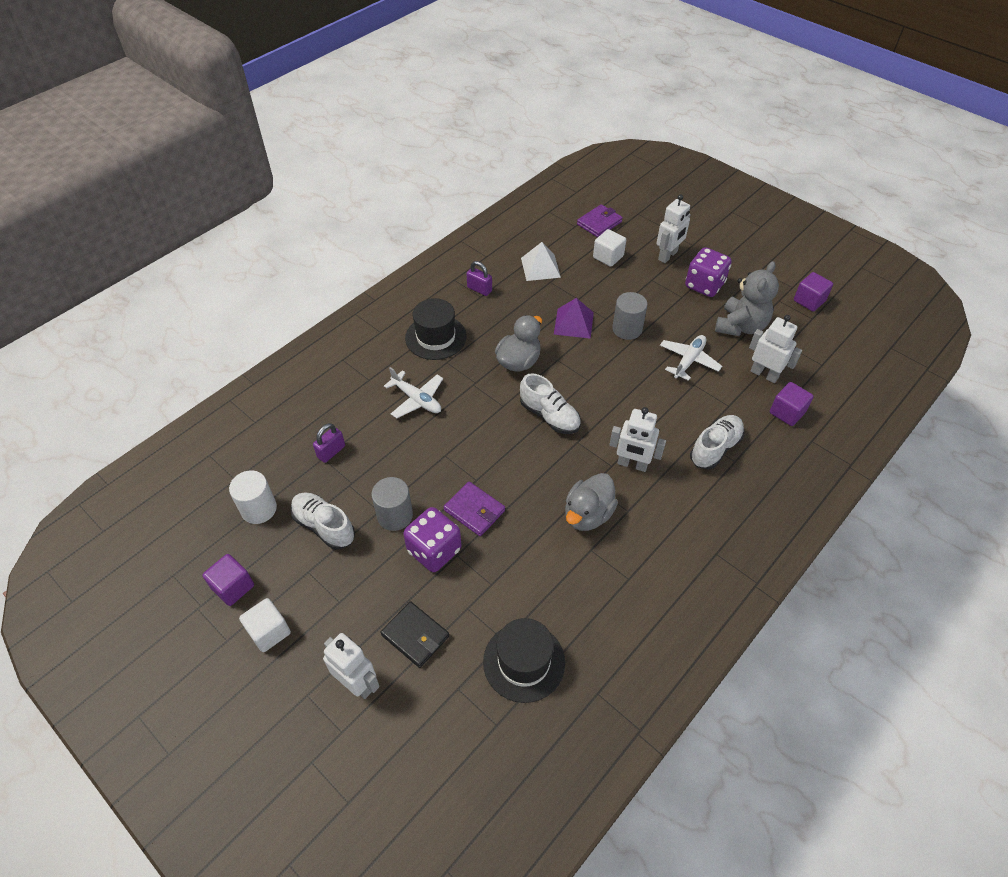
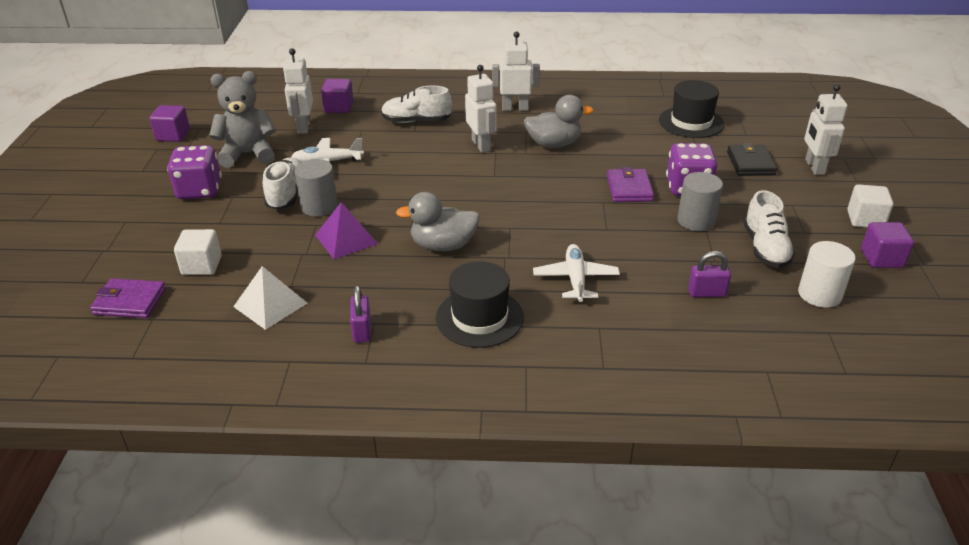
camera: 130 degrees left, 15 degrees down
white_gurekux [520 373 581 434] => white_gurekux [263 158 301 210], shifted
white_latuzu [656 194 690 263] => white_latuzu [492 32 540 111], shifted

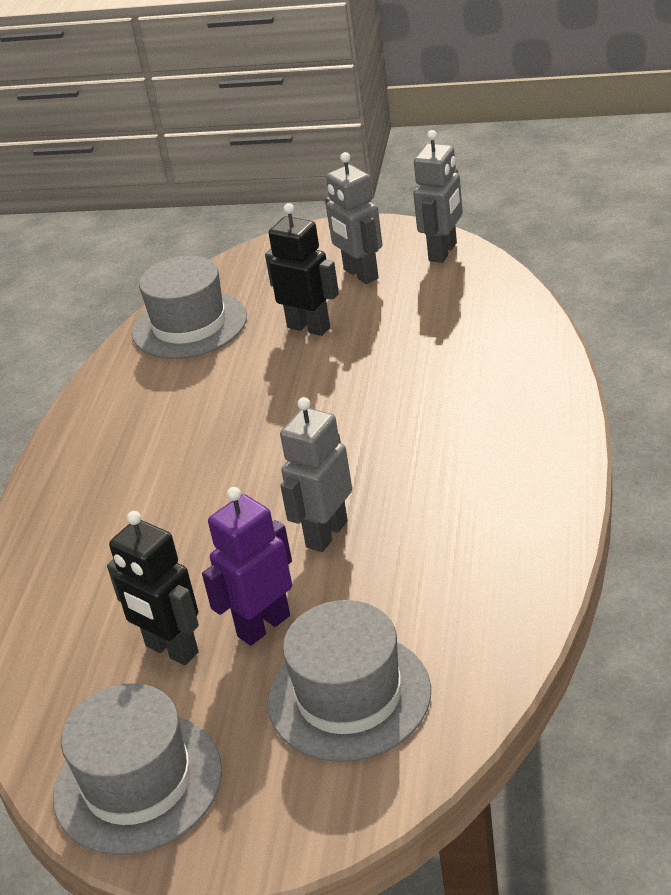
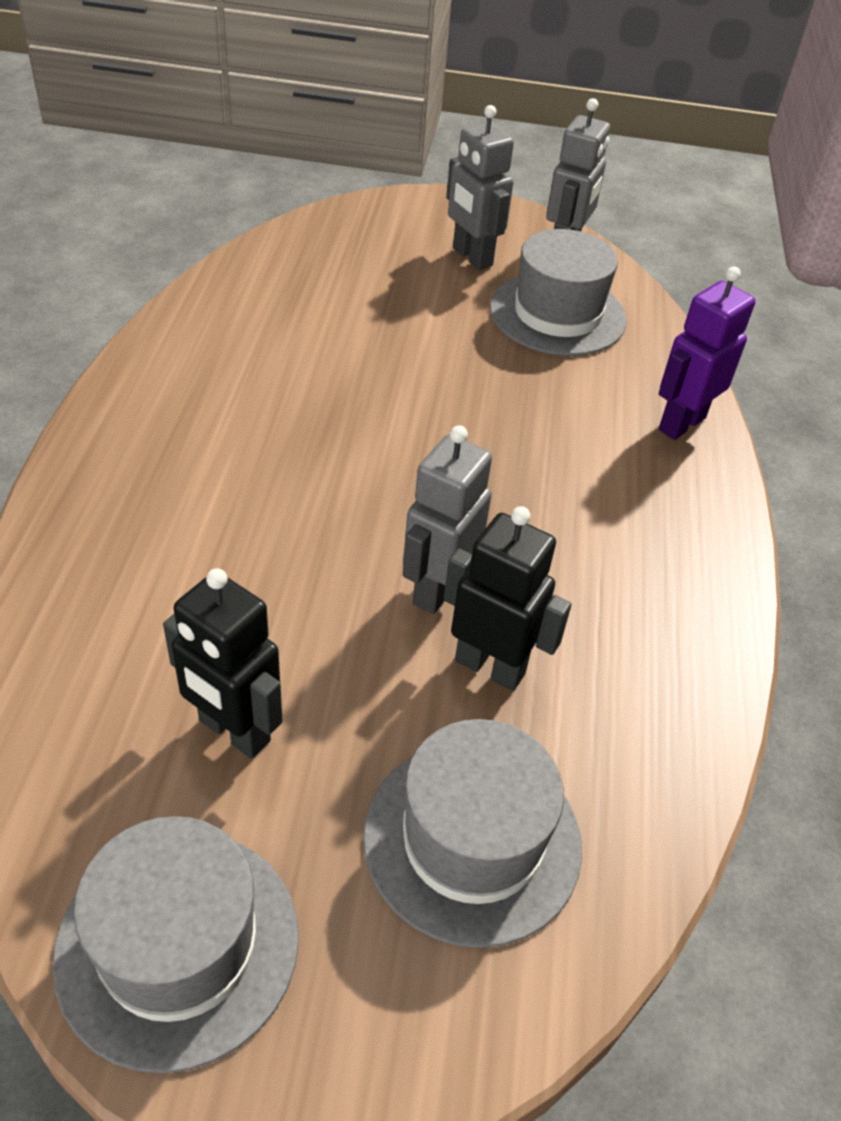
camera: 10 degrees left, 10 degrees up
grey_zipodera [132 256 247 359] => grey_zipodera [490 229 627 356], shifted
purple_latuzu [202 487 292 646] => purple_latuzu [659 266 756 440], shifted
black_latuzu [265 203 339 336] => black_latuzu [444 506 572 691], shifted

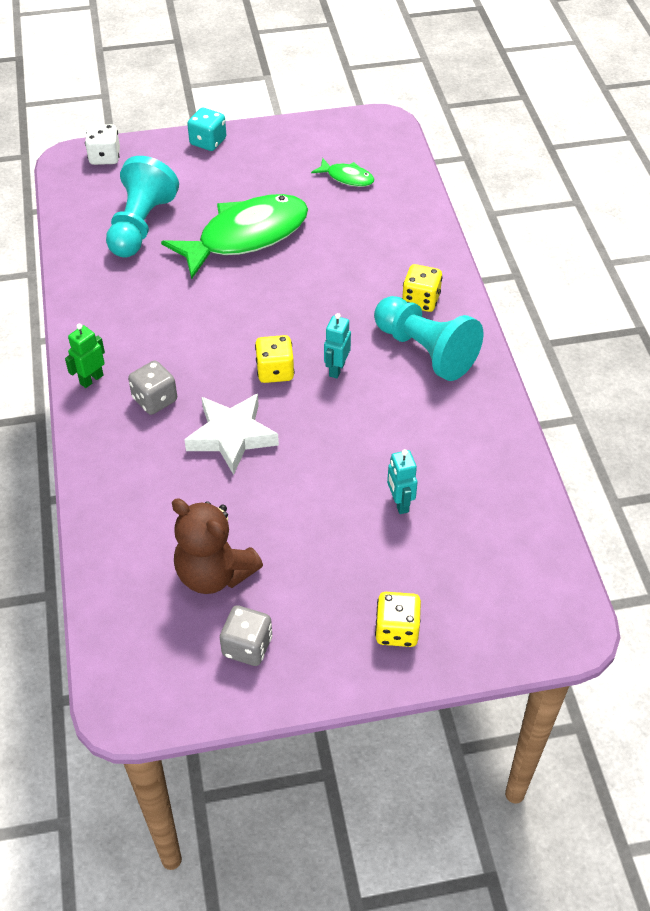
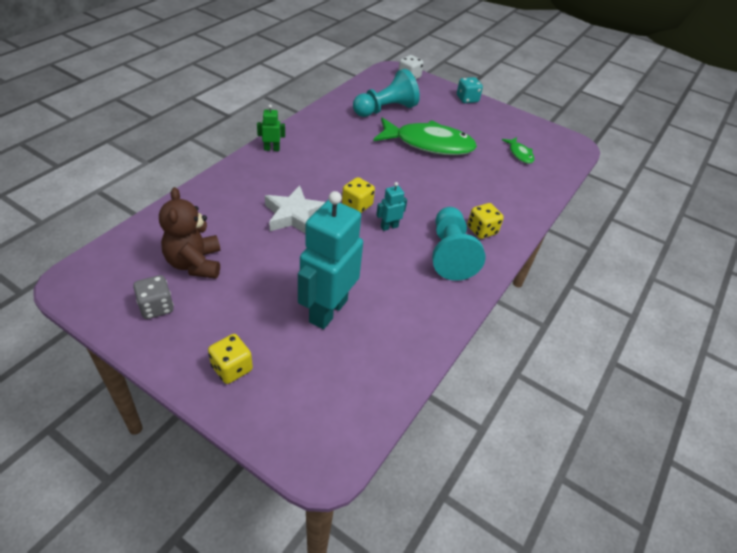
camera: 40 degrees right, 5 degrees down
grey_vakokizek [128 360 177 415] => nothing
turquoise_latuzu [387 449 418 514] => turquoise_latuzu [298 191 363 329], x2.31

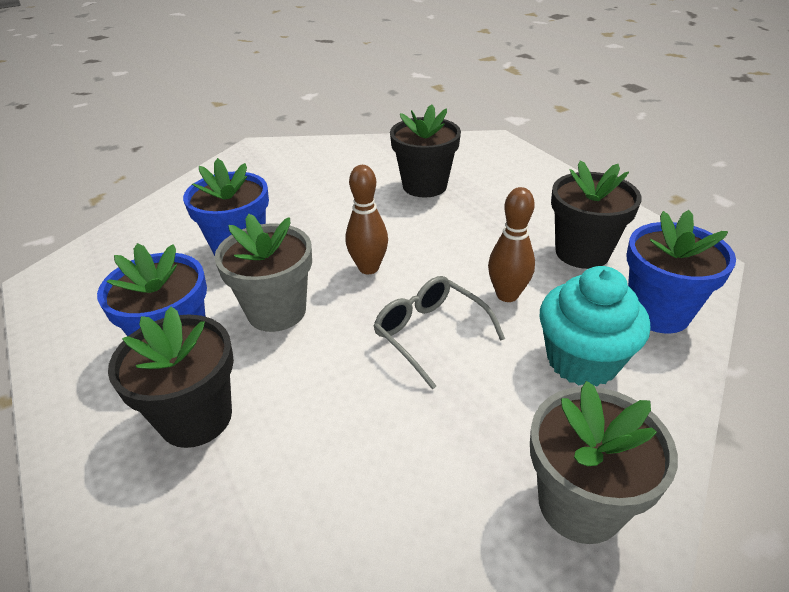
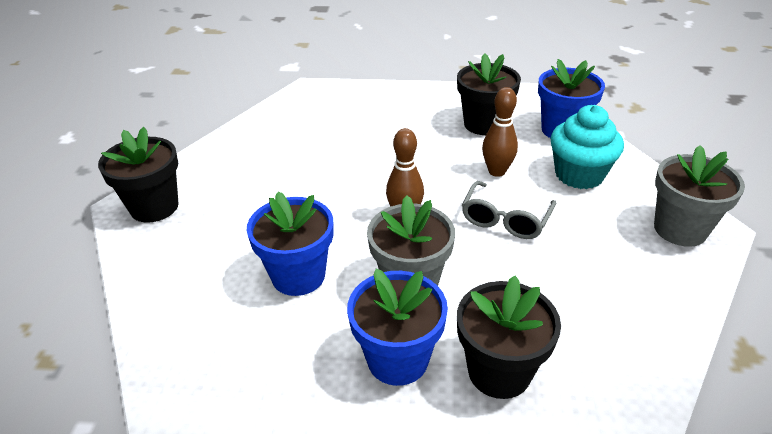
camera: 55 degrees left, 0 degrees up
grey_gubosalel [374 276 505 389] => grey_gubosalel [462 181 556 239], 60 degrees counterclockwise
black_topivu [390 104 461 198] => black_topivu [98 127 179 223], shifted

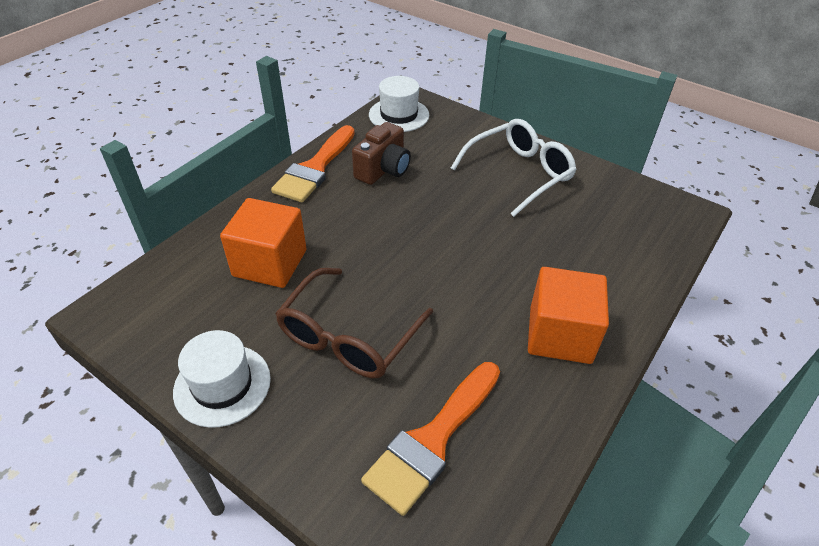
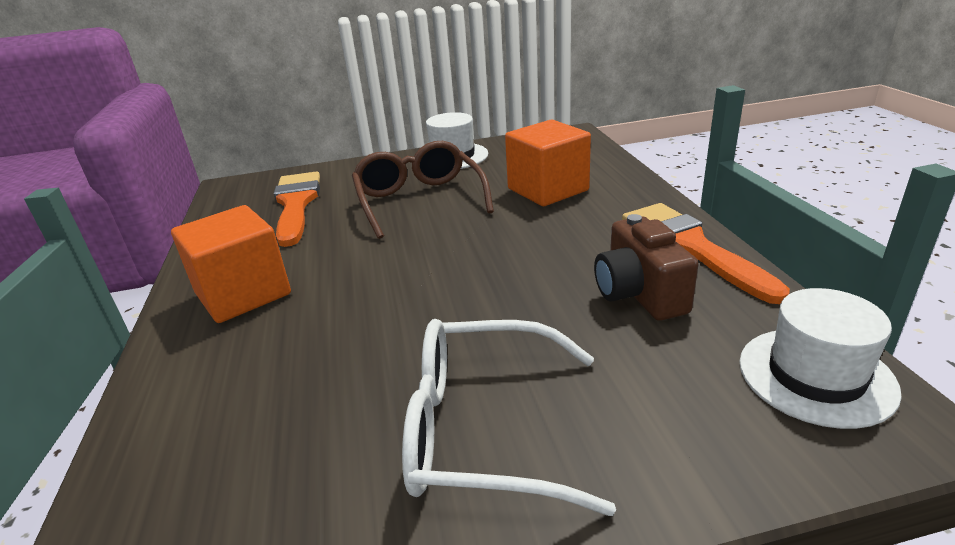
camera: 135 degrees right, 15 degrees down
white_gubosalel [451 119 577 217] => white_gubosalel [402 319 616 516], 90 degrees clockwise

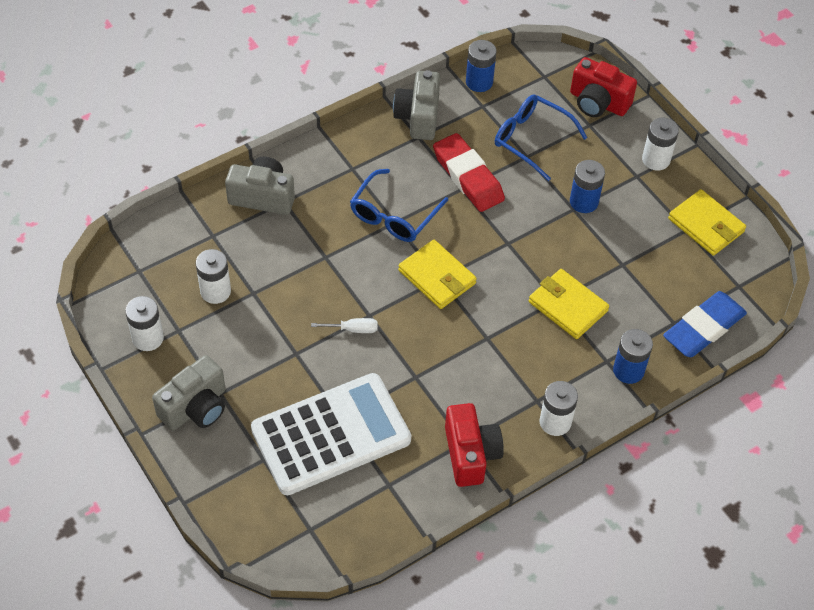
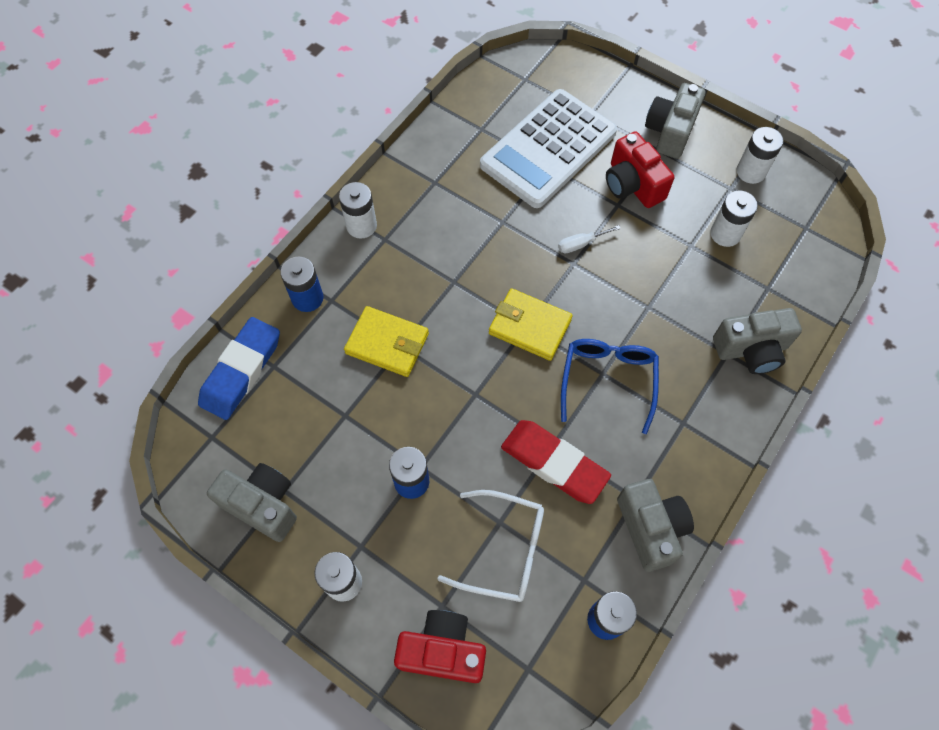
camera: 160 degrees right, 10 degrees up
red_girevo [445 403 504 487] => red_girevo [606 131 674 208], shifted
blue_gubosalel [495 95 588 181] => white_gubosalel [437 490 544 602]
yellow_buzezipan [668 189 746 256] => grey_girevo [207 463 297 542]

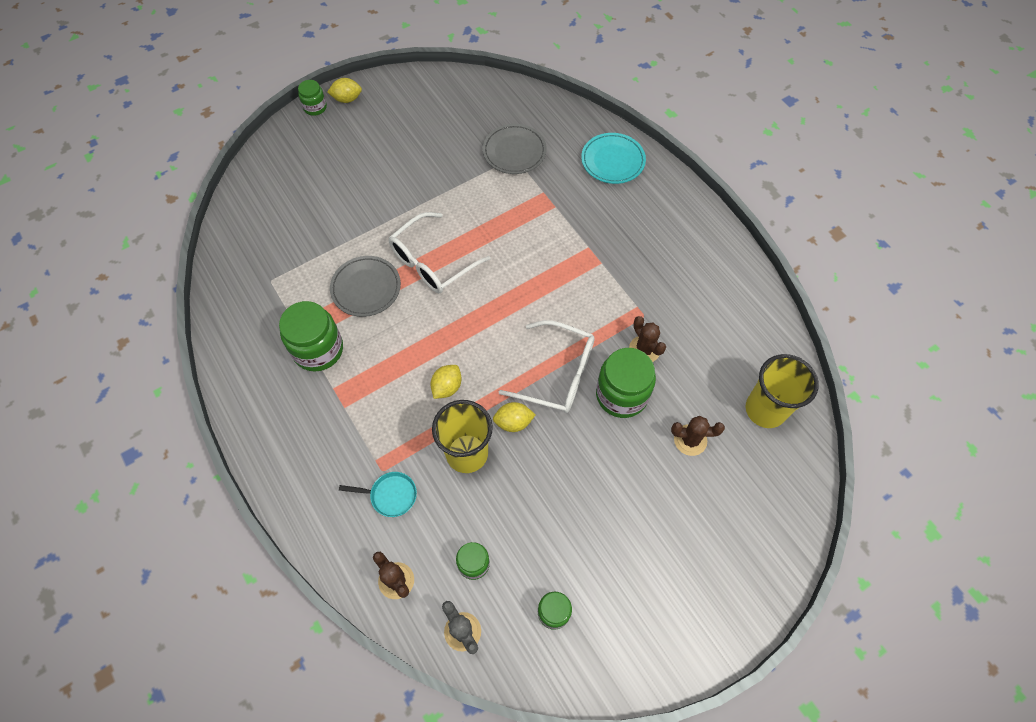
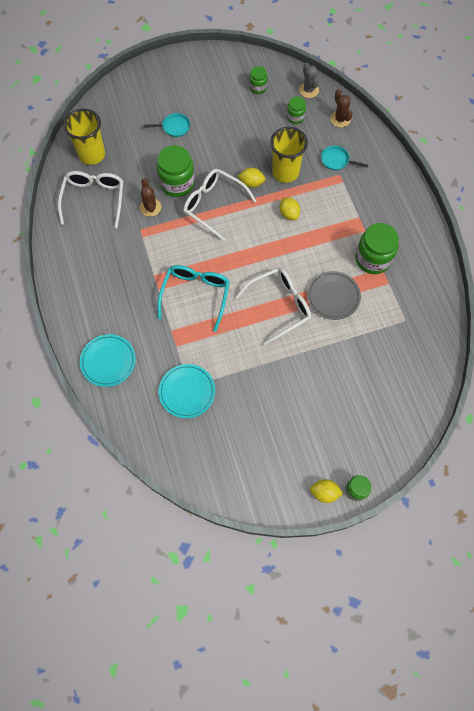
camera: 165 degrees left, 5 degrees up
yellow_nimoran [430 365 462 399] => yellow_nimoran [280 198 300 220], 75 degrees counterclockwise
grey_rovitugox [483 124 547 174] => turquoise_rovitugox [159 364 215 418]
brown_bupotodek [671 416 725 456] => nothing
nothing => white_gubosalel [58 171 123 228]
nothing => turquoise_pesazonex [144 113 190 137]
nothing => turquoise_gubosalel [158 265 230 332]

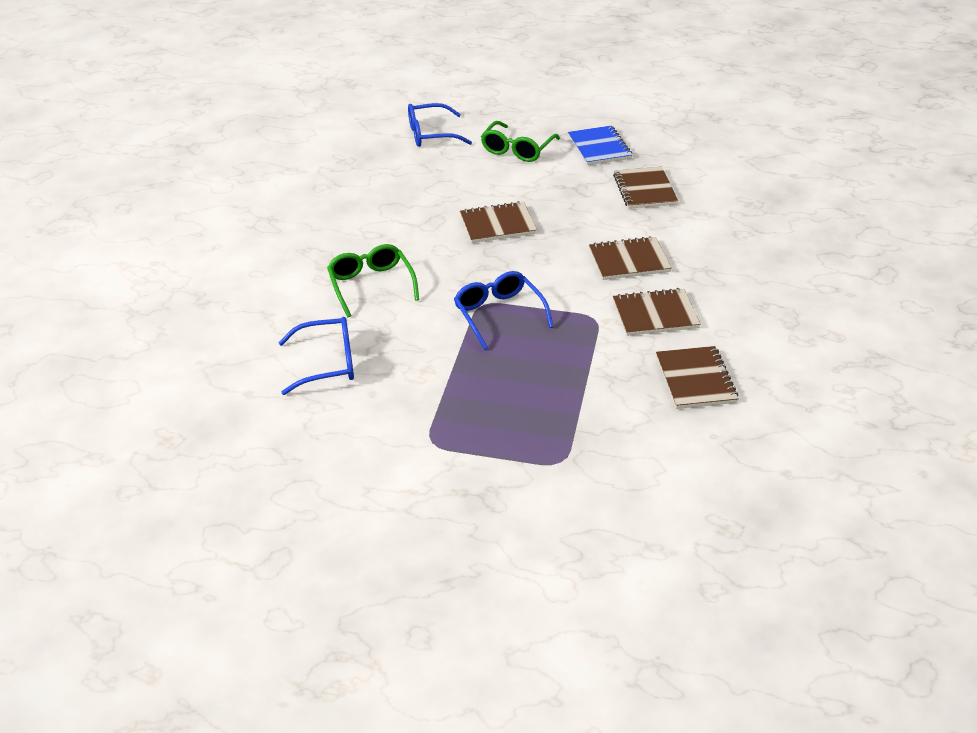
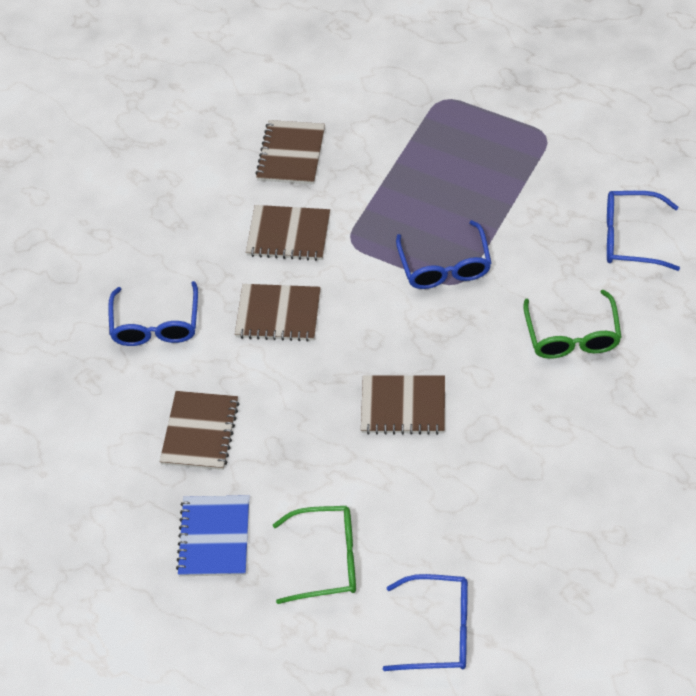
camera: 160 degrees left, 15 degrees up
green_gubosalel [481 121 560 162] => green_gubosalel [273 506 356 604], 45 degrees clockwise
nothing => blue_gubosalel [108 281 198 346]

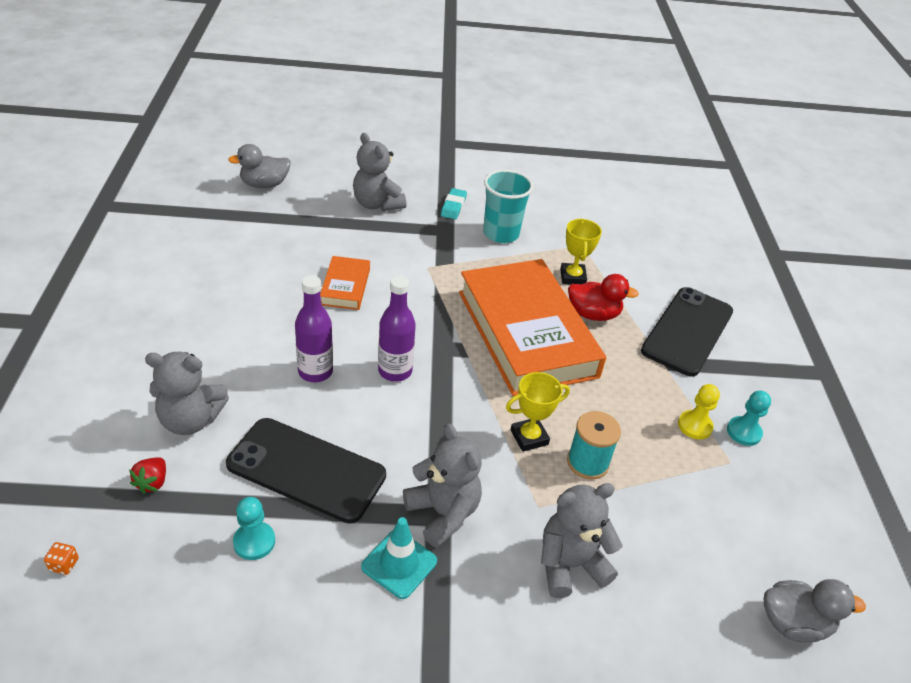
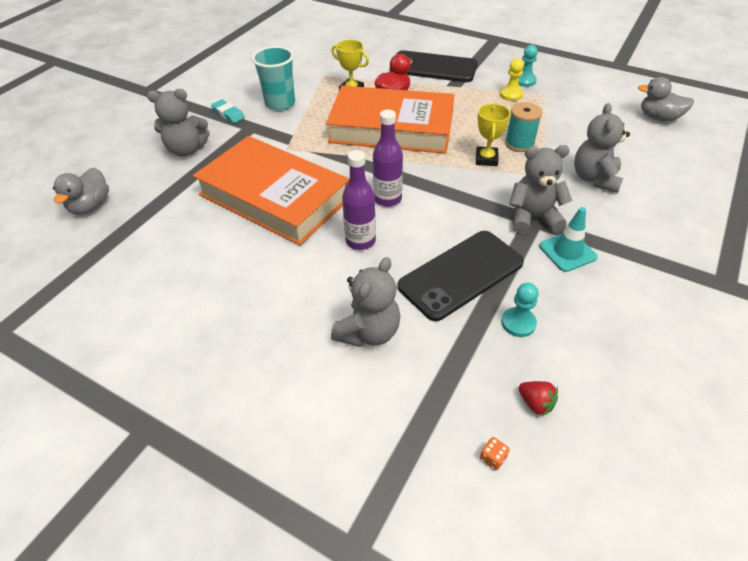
camera: 55 degrees left, 5 degrees up
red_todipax [129 457 166 494] => red_todipax [518 381 558 416], shifted
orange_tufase [320 256 370 310] => orange_tufase [193 136 349 246], x2.30
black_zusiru [641 287 733 377] => black_zusiru [390 50 478 82], 45 degrees counterclockwise
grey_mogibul [764 579 866 643] => grey_mogibul [638 77 694 121], 105 degrees counterclockwise

